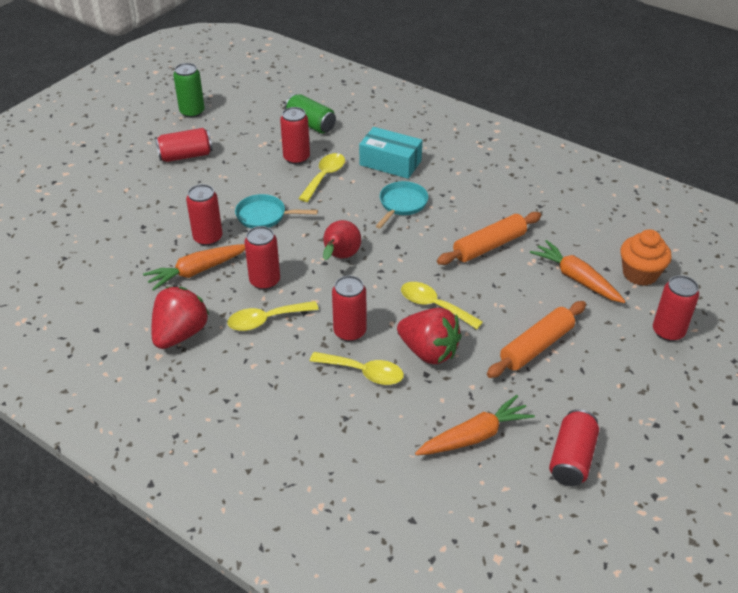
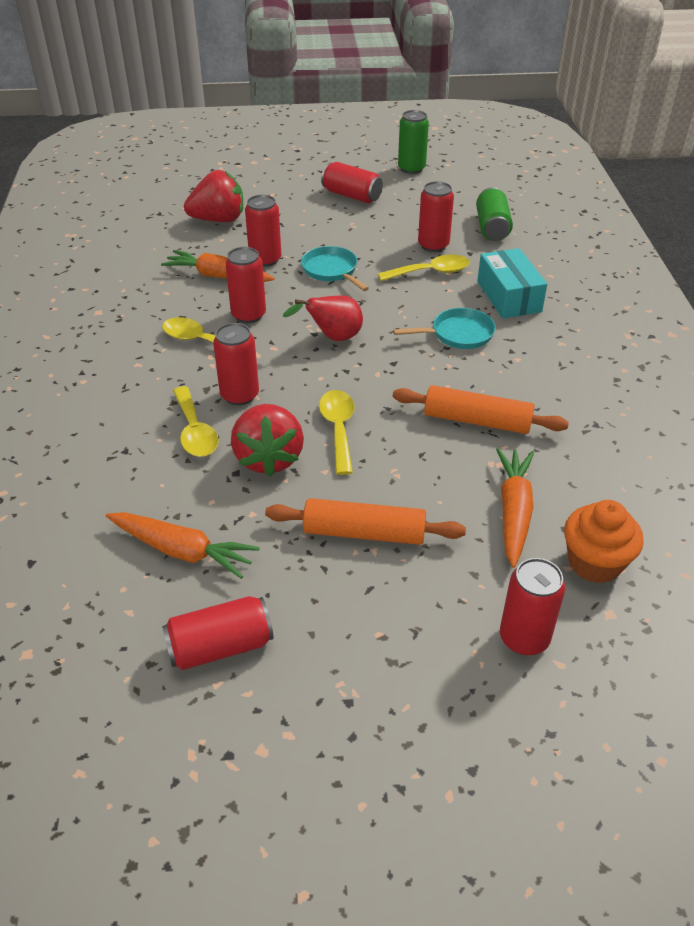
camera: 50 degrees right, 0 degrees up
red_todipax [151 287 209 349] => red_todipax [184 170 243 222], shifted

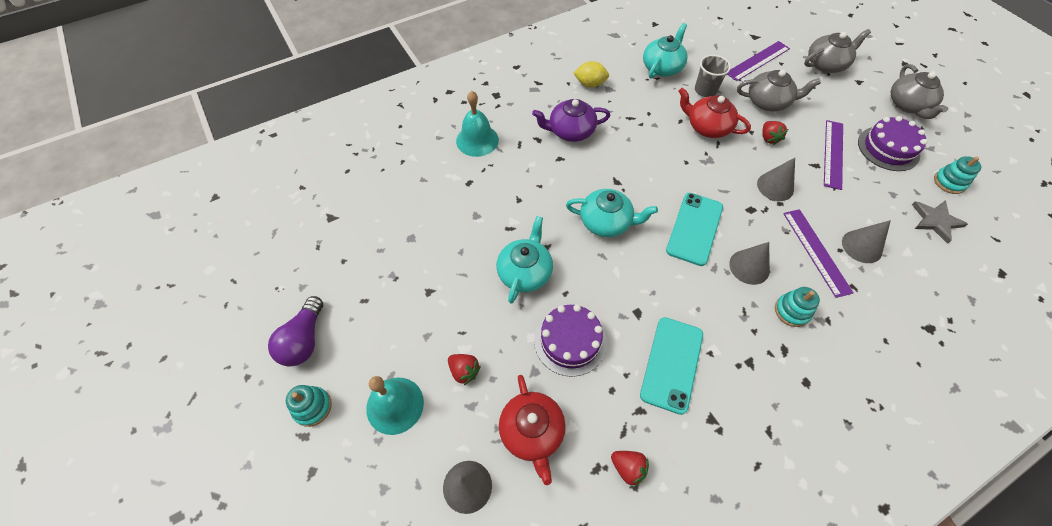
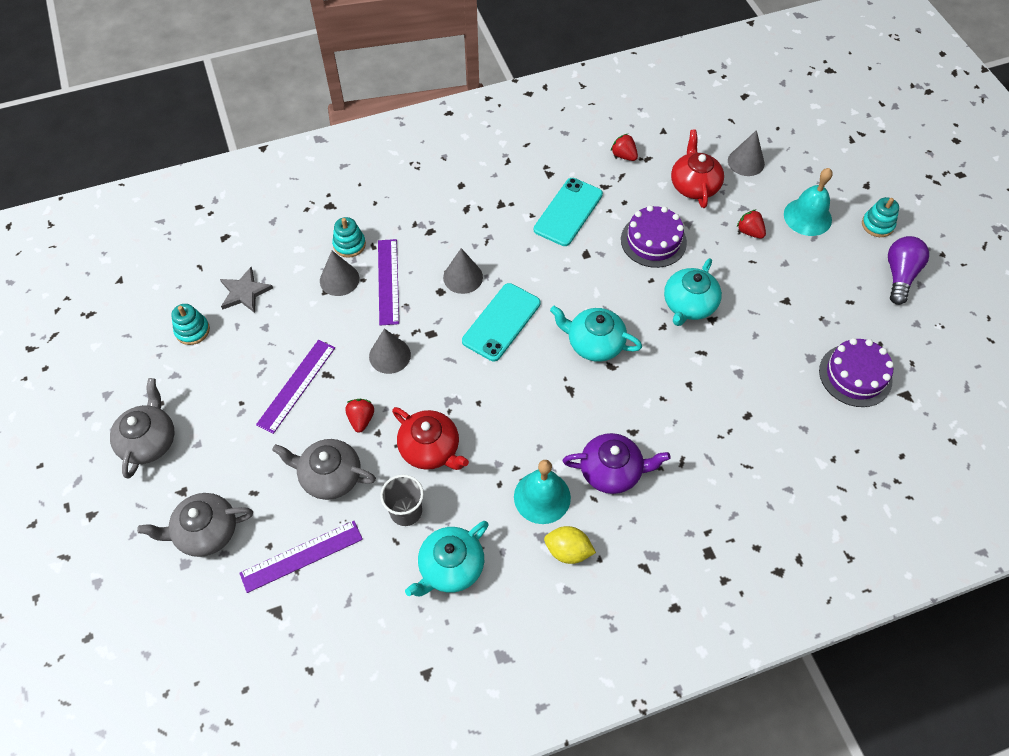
camera: 170 degrees left, 0 degrees up
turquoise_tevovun [456 91 499 157] => turquoise_tevovun [514 460 571 524], shifted
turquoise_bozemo [775 287 820 327] => turquoise_bozemo [332 217 366 258], shifted
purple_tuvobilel [858 116 927 171] => purple_tuvobilel [819 338 894 407], shifted

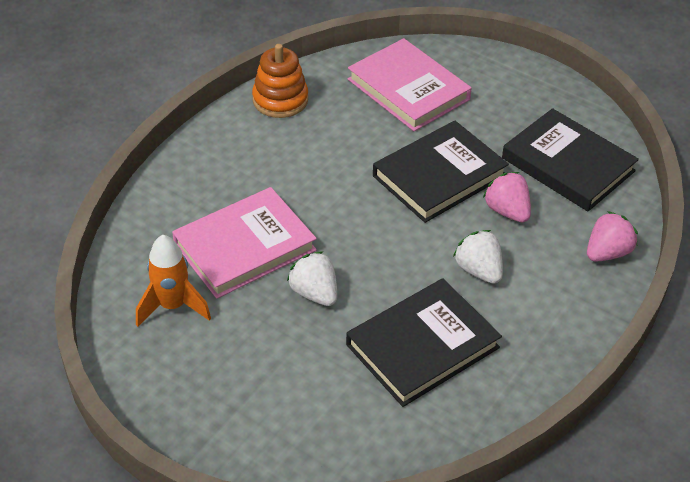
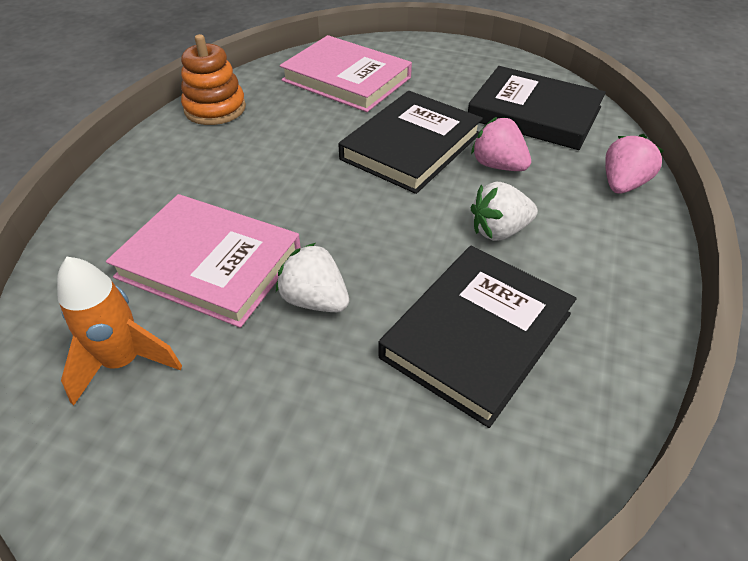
camera: 15 degrees left, 0 degrees up
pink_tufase [172 187 317 299] => pink_tufase [106 194 301 328], 75 degrees clockwise
white_todipax [453 230 503 284] => white_todipax [471 182 538 241], 60 degrees counterclockwise

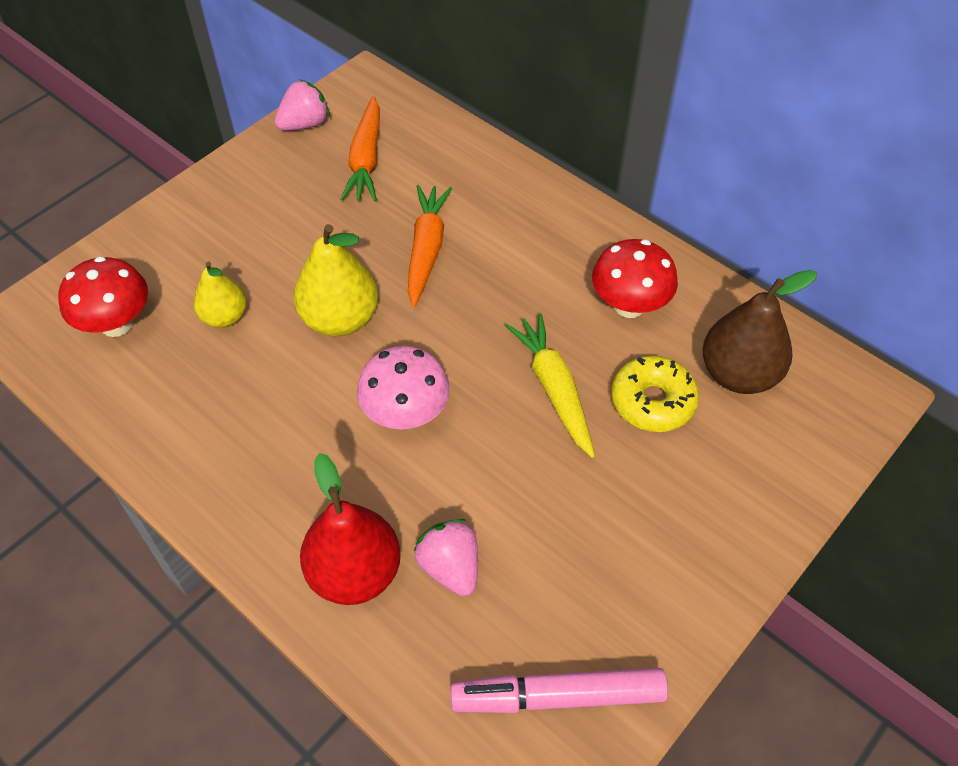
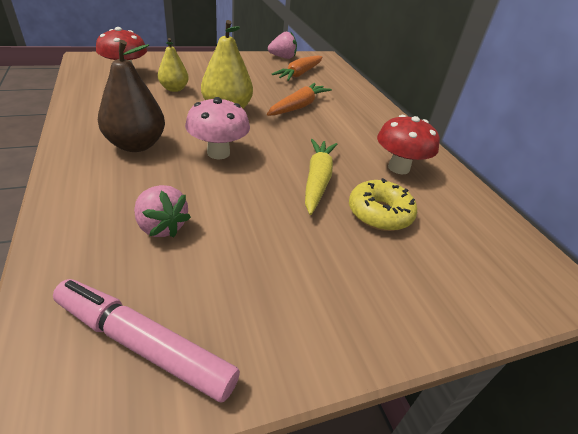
camera: 25 degrees right, 15 degrees down
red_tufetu [300 453 401 605] => nothing
pink_todipax [414 519 478 596] => pink_todipax [134 185 191 238], 135 degrees clockwise
brown_tufetu [703 270 817 394] => brown_tufetu [98 40 165 152], shifted

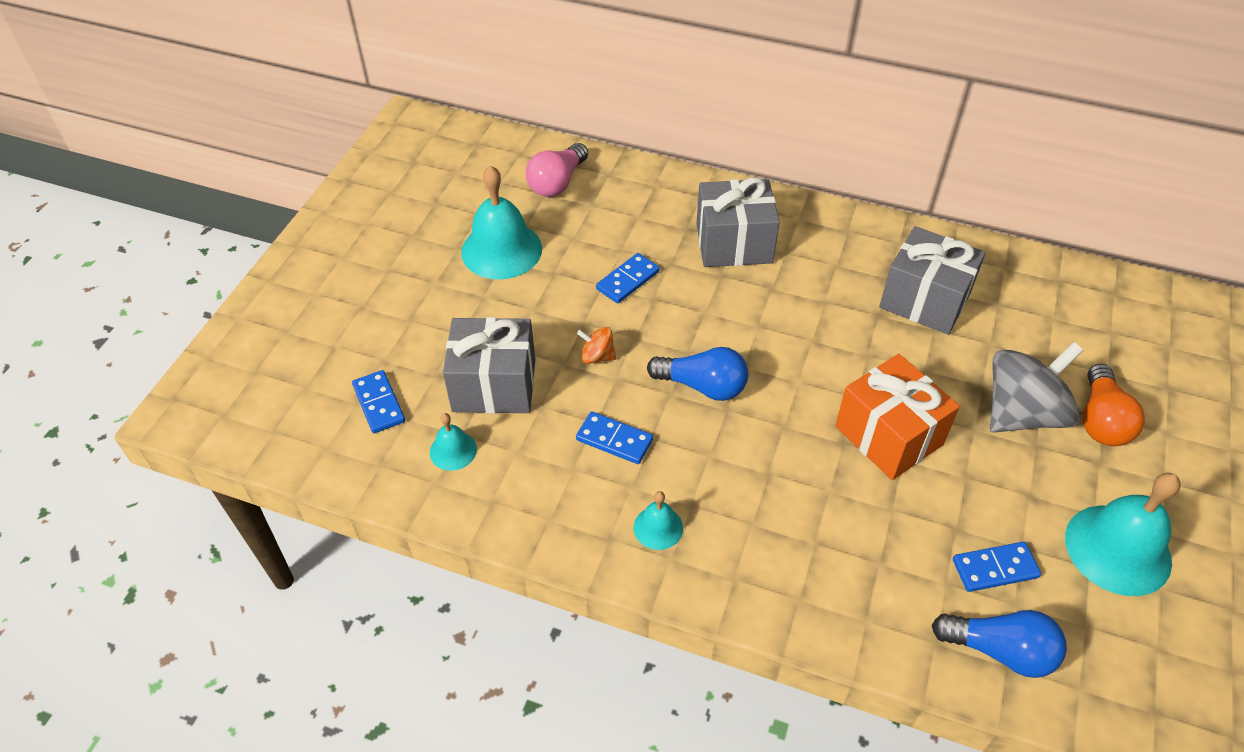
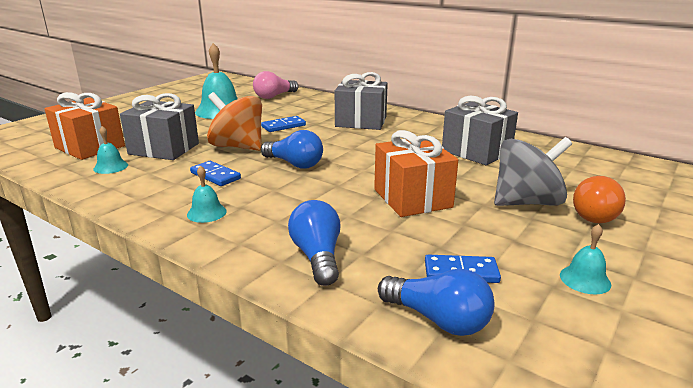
camera: 15 degrees right, 25 degrees down
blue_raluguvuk [352 370 405 433] => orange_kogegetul [44 92 125 160]
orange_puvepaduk [577 327 616 364] => orange_puvepaduk [207 92 262 151], x2.26
turquoise_tevovun [1065 473 1181 596] => turquoise_tevovun [560 224 611 294], x0.50
nothing => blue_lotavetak [288 200 340 286]

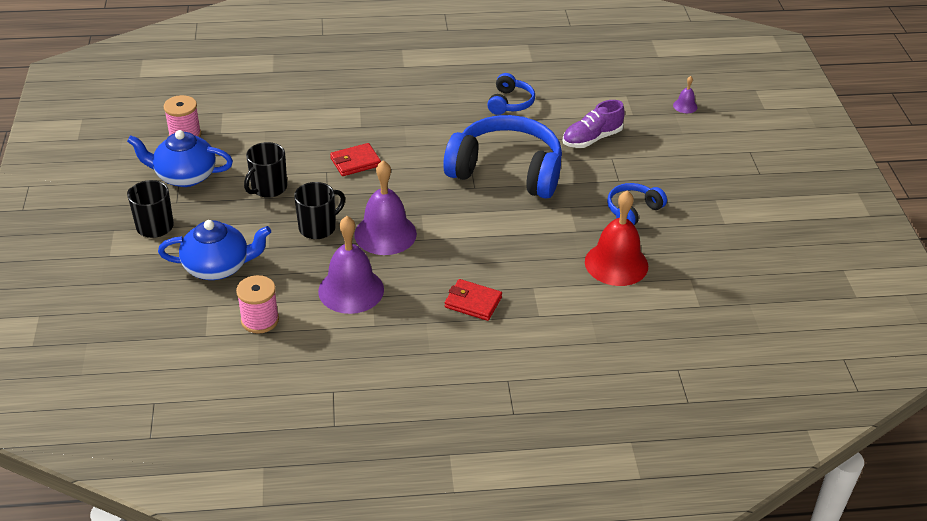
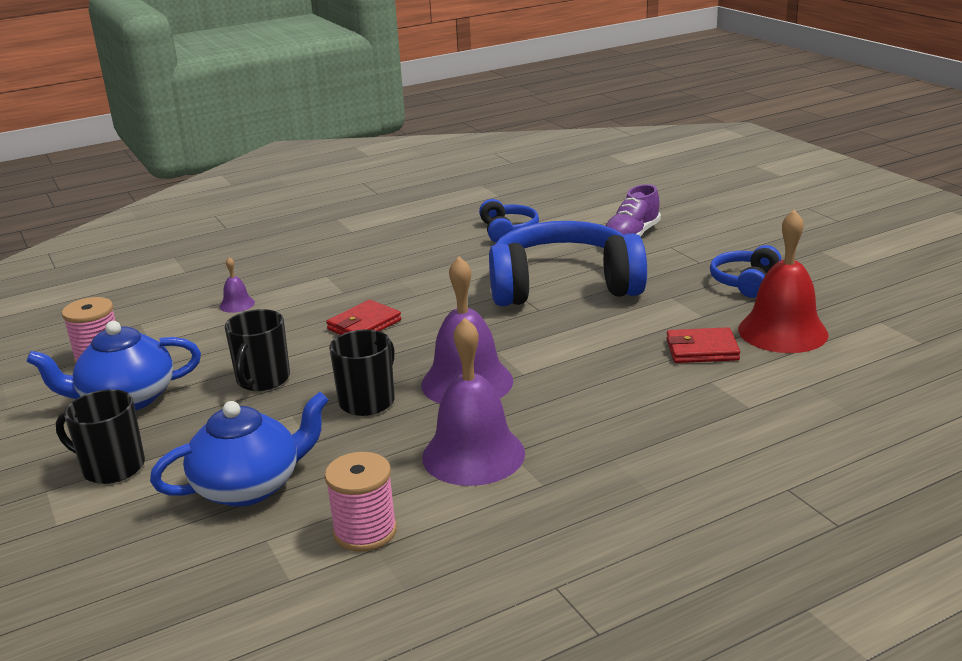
camera: 20 degrees left, 15 degrees down
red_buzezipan [445 279 502 321] => red_buzezipan [666 327 740 363], shifted
purple_tevovun [673 76 697 113] => purple_tevovun [220 257 255 313], shifted

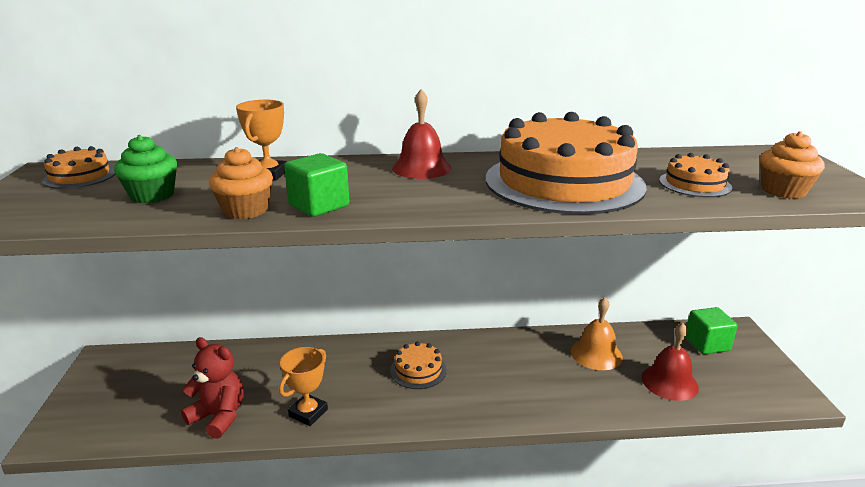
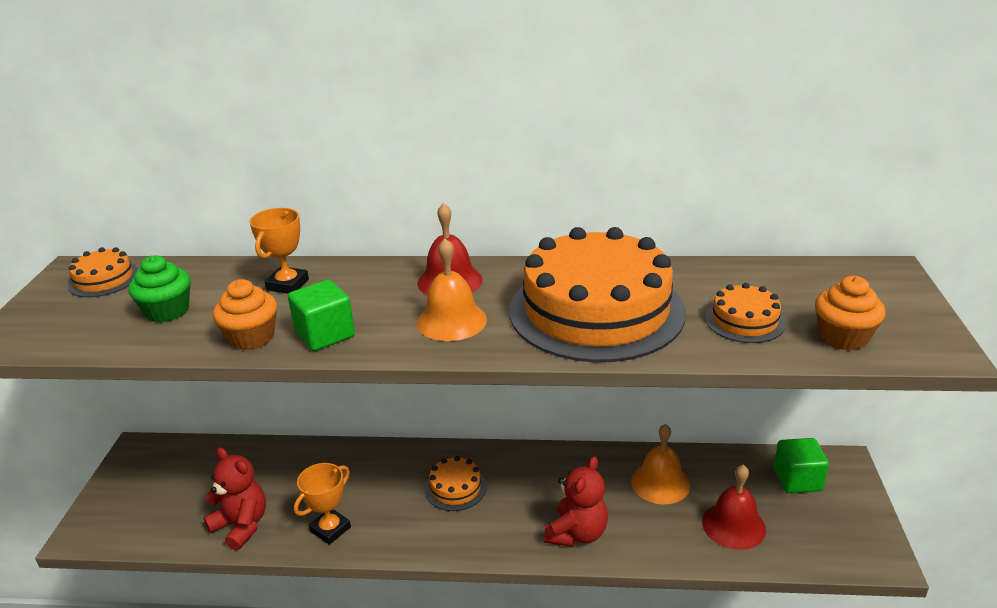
camera: 10 degrees right, 5 degrees up
nothing => orange_tevovun [417 238 487 341]
nothing => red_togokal [544 456 608 547]

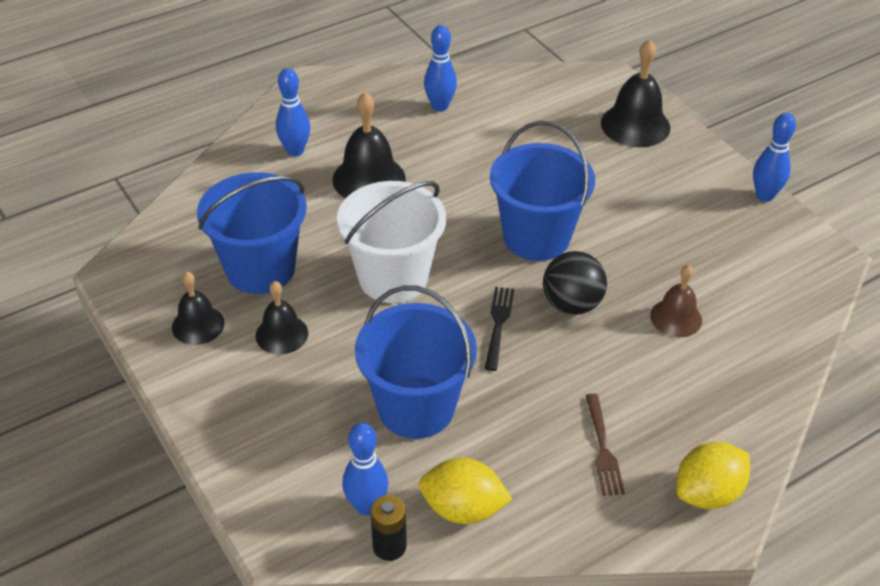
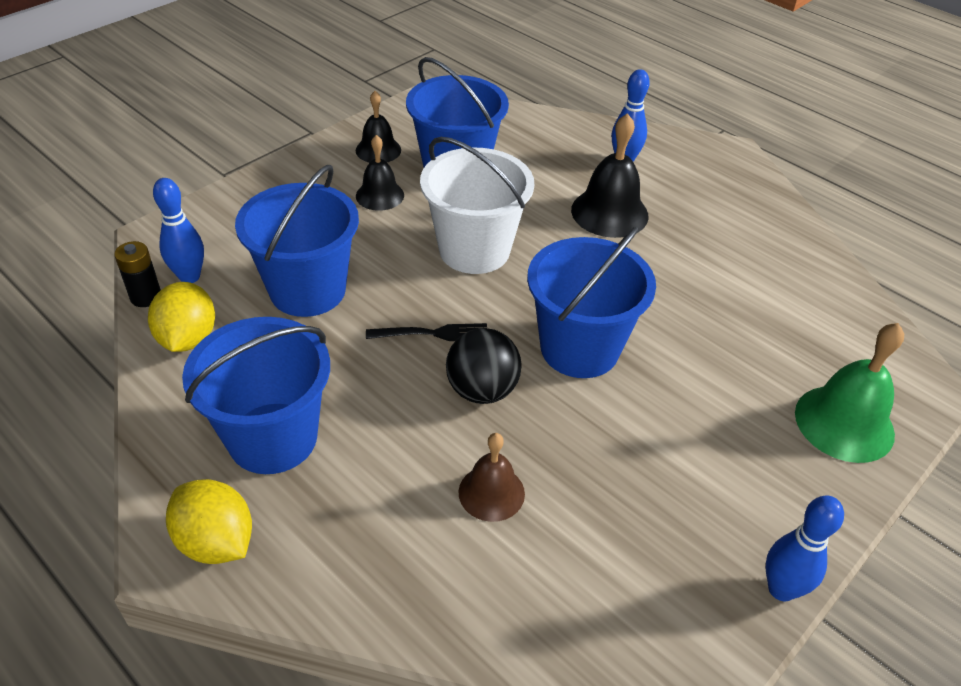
camera: 75 degrees right, 0 degrees up
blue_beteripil [424 25 457 112] => nothing
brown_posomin [585 394 625 496] => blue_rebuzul [182 317 330 474]
black_tevovun [601 39 670 147] => green_tevovun [795 323 904 463]

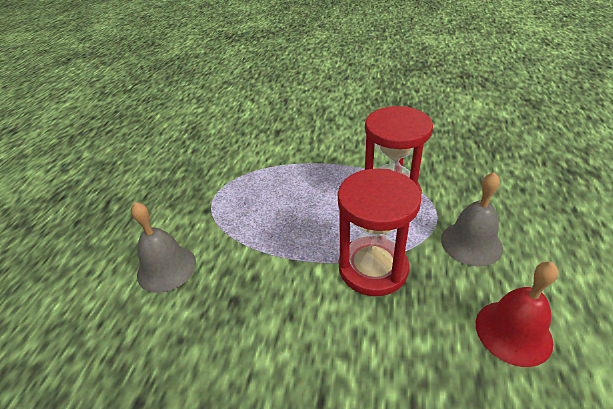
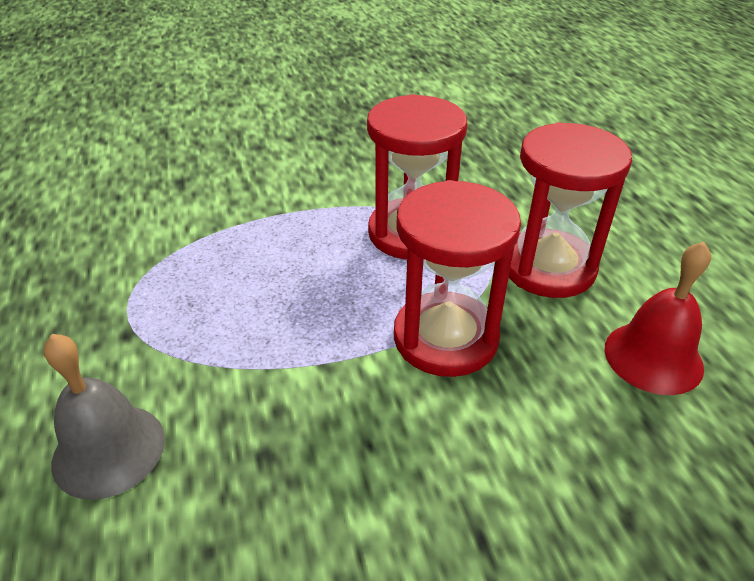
camera: 30 degrees left, 0 degrees up
grey_tevovun [441 172 503 267] => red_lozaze [509 122 632 298]

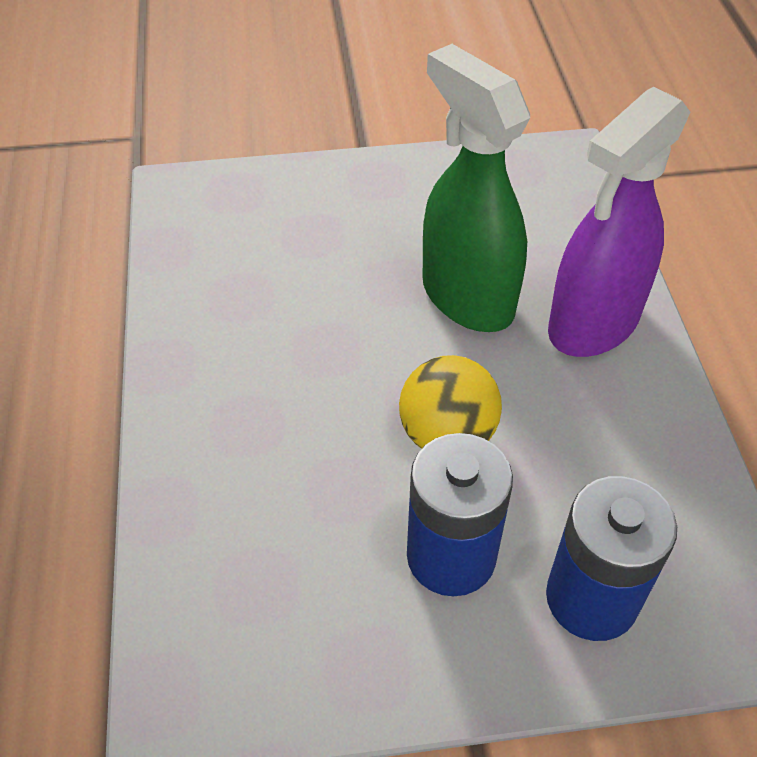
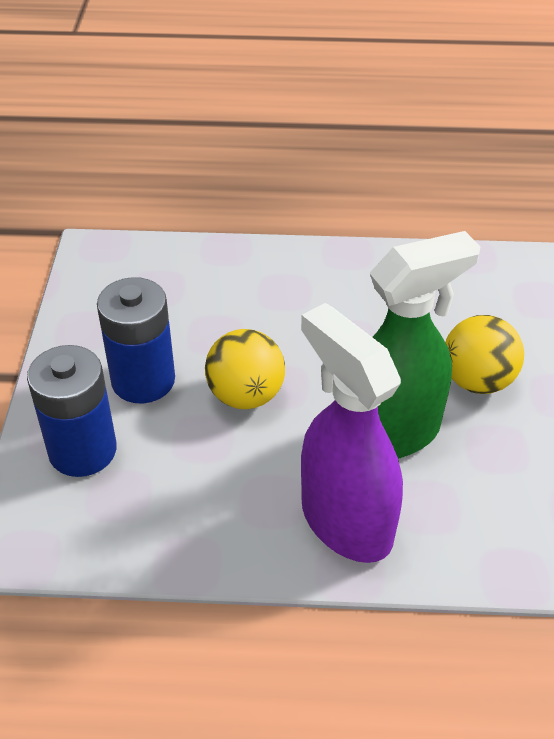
camera: 100 degrees right, 5 degrees down
nothing => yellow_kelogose [445 315 524 394]

